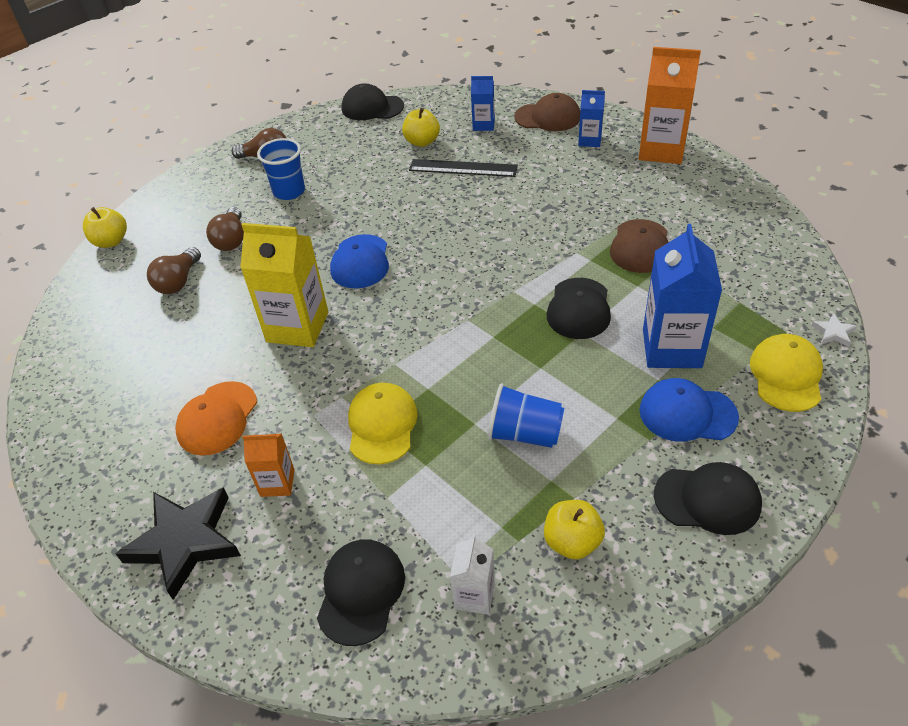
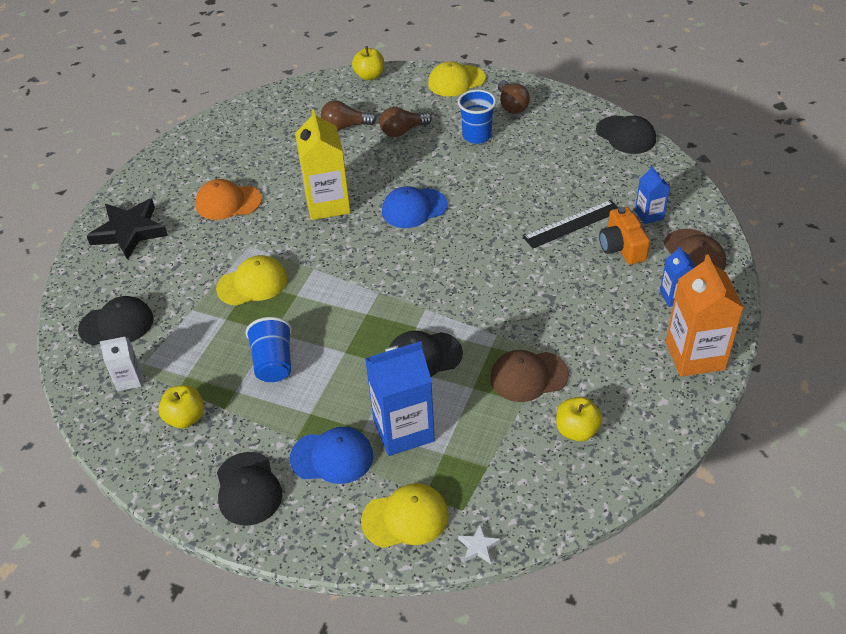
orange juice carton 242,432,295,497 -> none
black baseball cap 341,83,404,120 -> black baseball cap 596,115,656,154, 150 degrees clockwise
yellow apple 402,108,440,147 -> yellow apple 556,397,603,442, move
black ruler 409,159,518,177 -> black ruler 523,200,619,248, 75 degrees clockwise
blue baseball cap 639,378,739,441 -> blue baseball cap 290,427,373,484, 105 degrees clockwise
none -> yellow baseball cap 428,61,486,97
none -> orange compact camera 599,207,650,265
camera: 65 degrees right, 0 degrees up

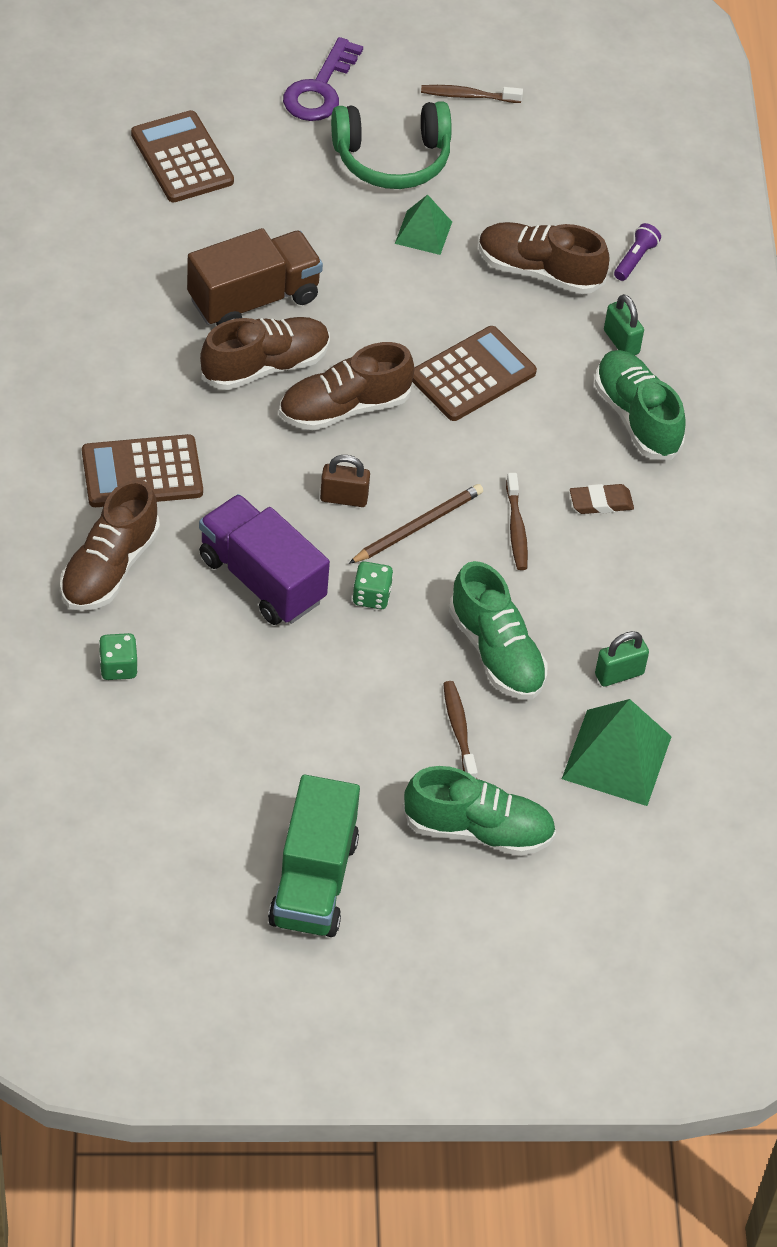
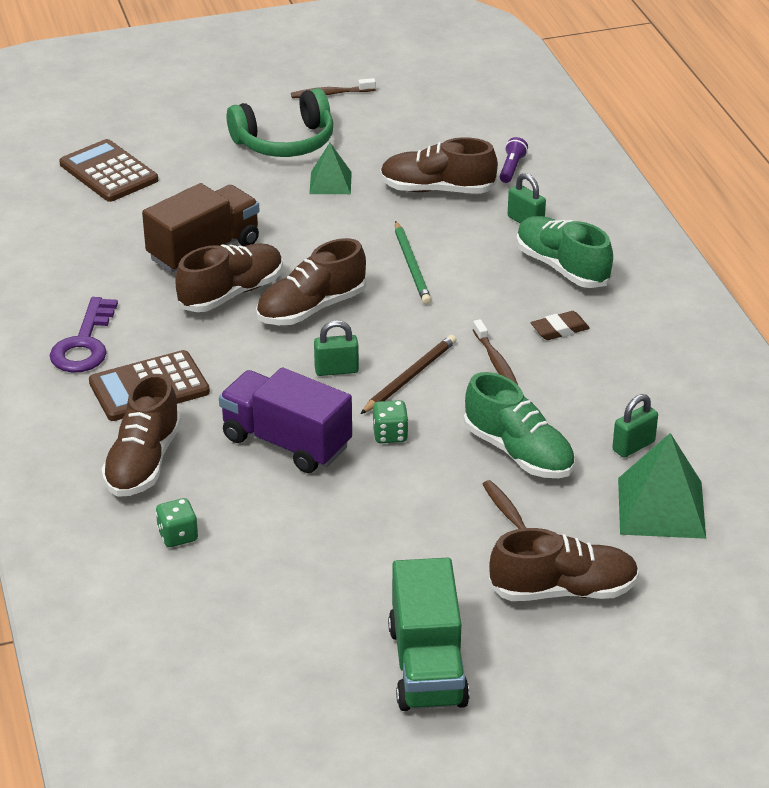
royal purple latchkey 283,37,363,121 -> royal purple latchkey 50,297,118,373, move
russet lock 320,455,370,507 -> emerald lock 314,320,359,376
emerald shoe 403,766,556,856 -> russet shoe 489,528,639,601
russet pocket calculator 412,326,537,421 -> emerald wooden pencil 395,221,431,305
camera: 10 degrees left, 15 degrees down

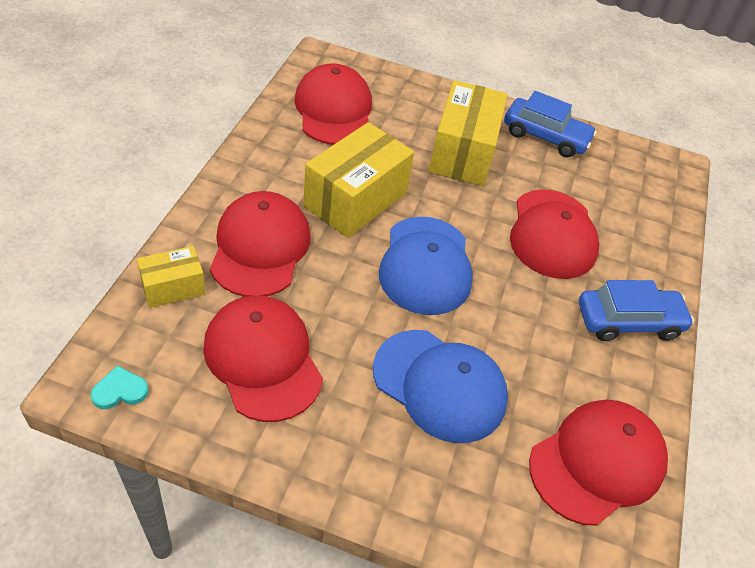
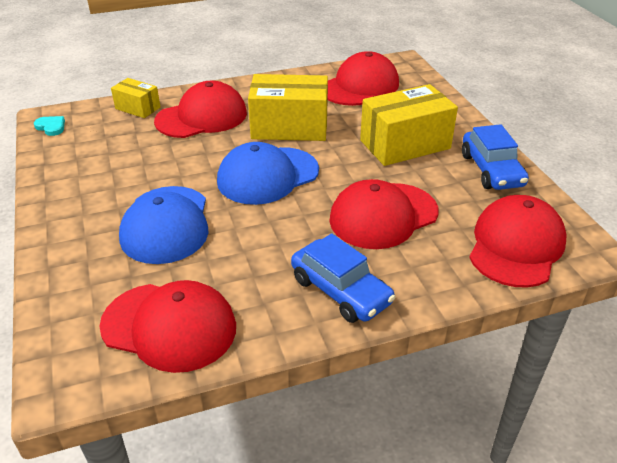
crimson baseball cap 203,296,323,422 -> crimson baseball cap 469,195,566,288, move
camera: 60 degrees right, 10 degrees down

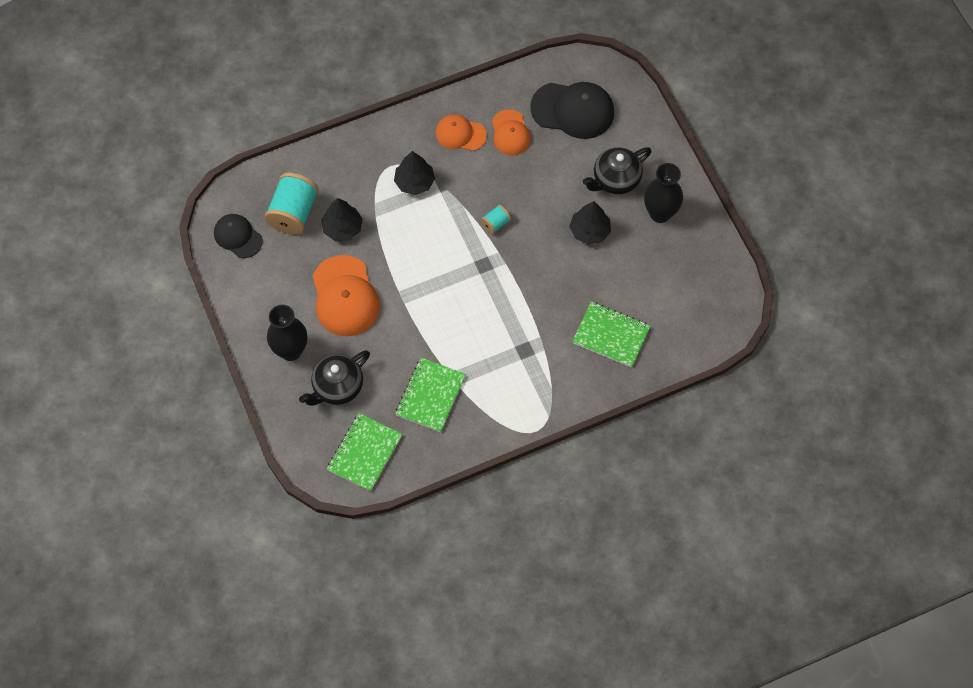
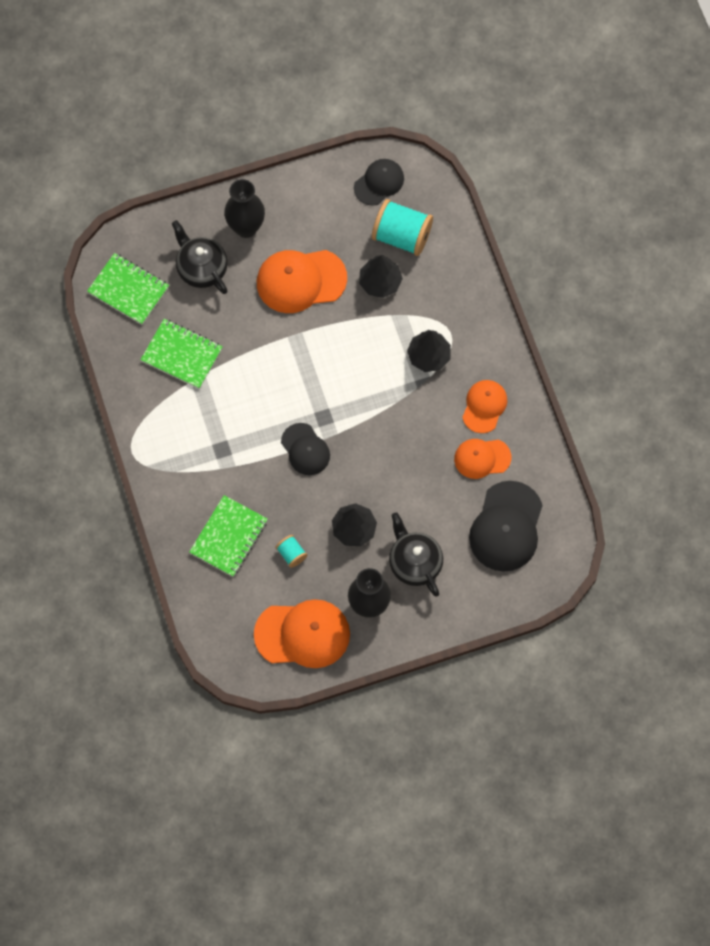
teal spool 481,205,511,234 -> teal spool 276,535,307,568, move
none -> orange baseball cap 254,599,350,668
none -> black baseball cap 281,423,330,475
camera: 95 degrees right, 5 degrees up

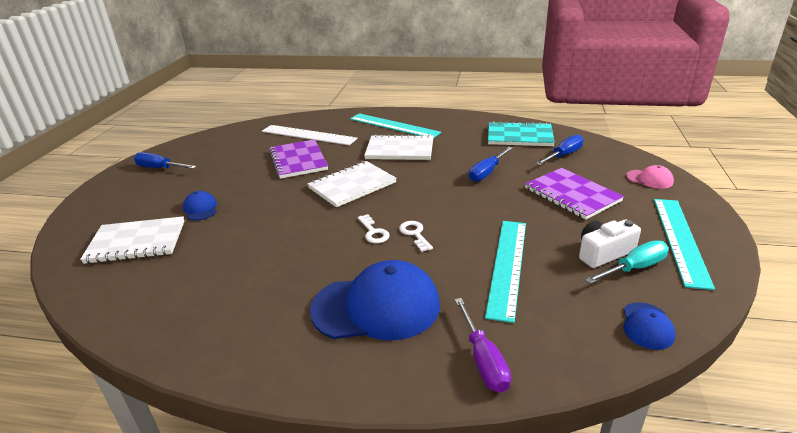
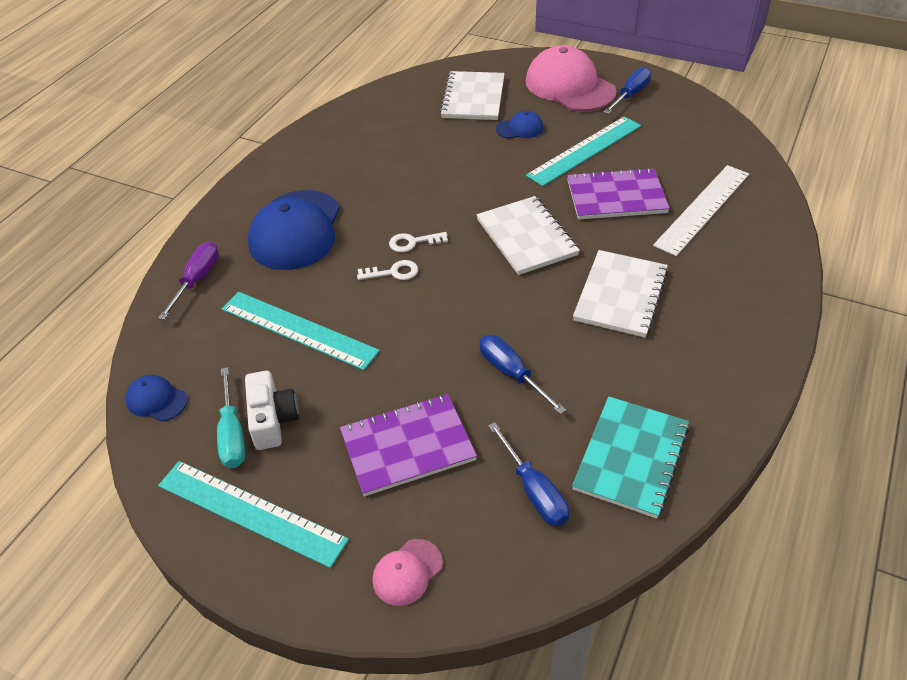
teal ruler 350,113,441,138 -> teal ruler 526,116,641,186, move
royal purple screwdriver 455,298,511,393 -> royal purple screwdriver 158,242,219,320, 105 degrees clockwise
none -> rosy baseball cap 526,45,617,111
camera: 105 degrees right, 15 degrees up

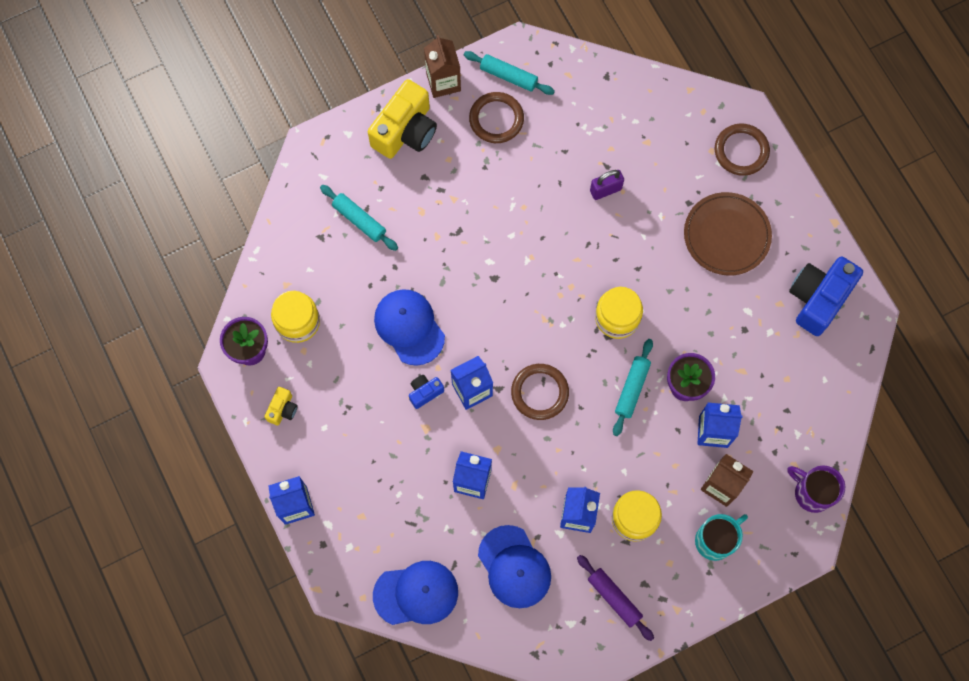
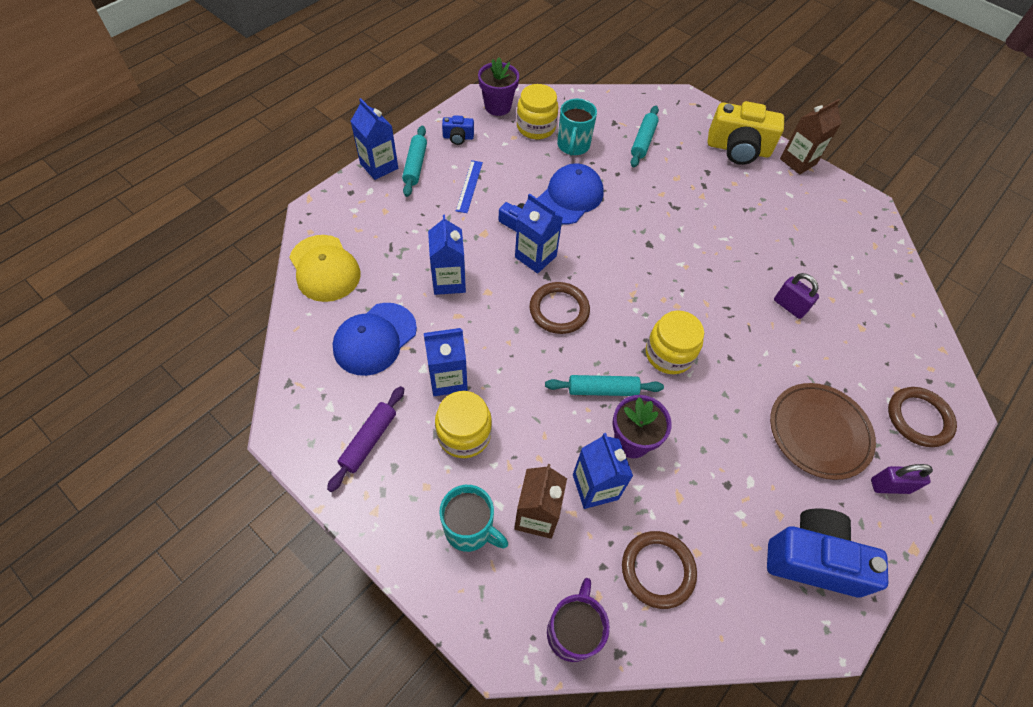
yellow compact camera 264,387,298,425 -> blue compact camera 442,115,474,145
blue baseball cap 373,561,458,625 -> yellow baseball cap 289,235,360,302
teal dough roller 464,51,555,95 -> teal dough roller 402,126,427,197, move
russet torus 469,92,524,143 -> russet torus 622,531,697,609, move
none -> blue ruler 456,160,483,213
none -> teal coffee mug 557,98,597,156
none -> royal purple lock 871,464,933,494
camera: 65 degrees right, 15 degrees down

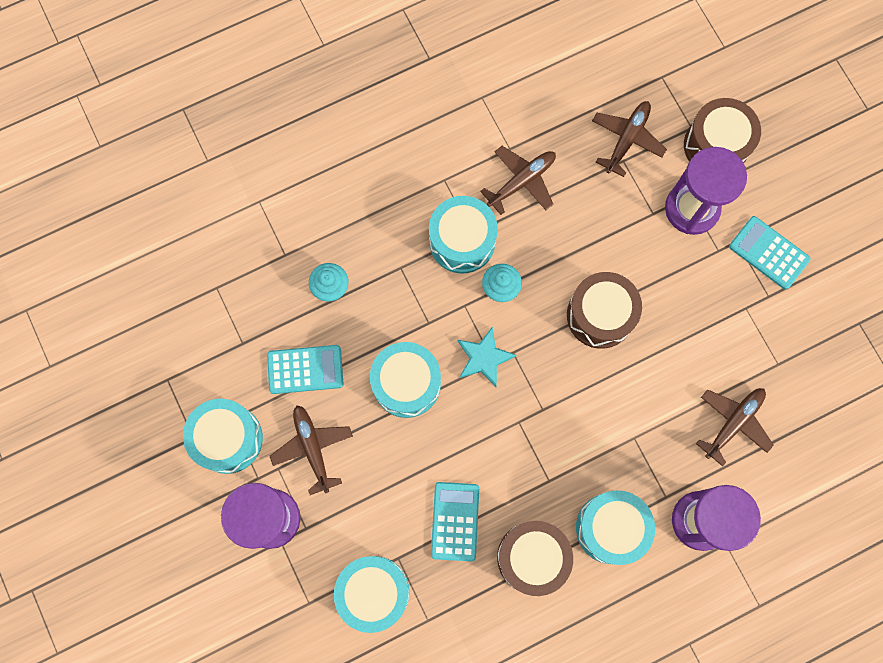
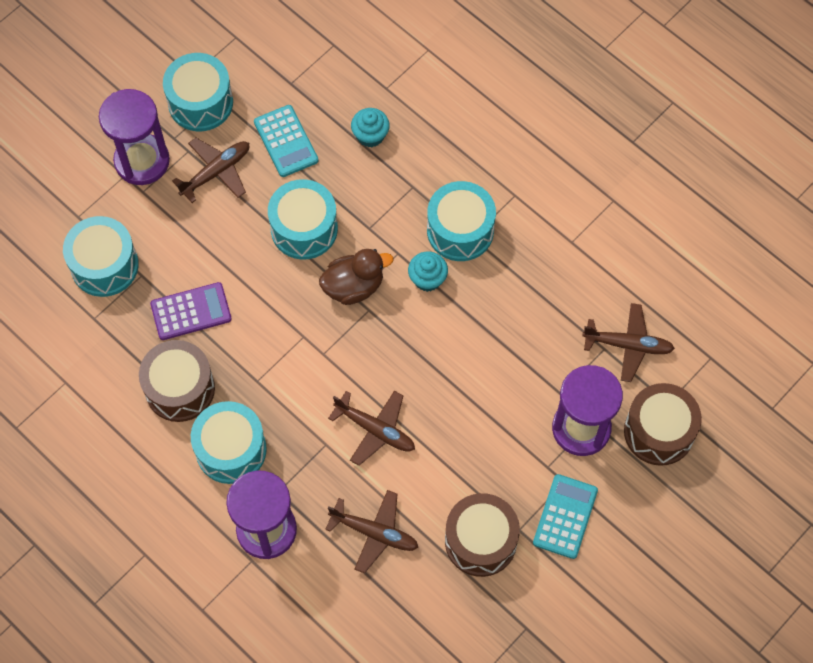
teal pocket calculator 431,482,479,562 -> royal purple pocket calculator 150,282,232,340
teal star shape 457,326,517,387 -> russet duck 319,249,393,305
russet toy plane 480,146,556,215 -> russet toy plane 328,391,415,466, move
russet drum 567,272,642,349 -> russet drum 445,493,520,577, move
camera: 70 degrees right, 10 degrees down

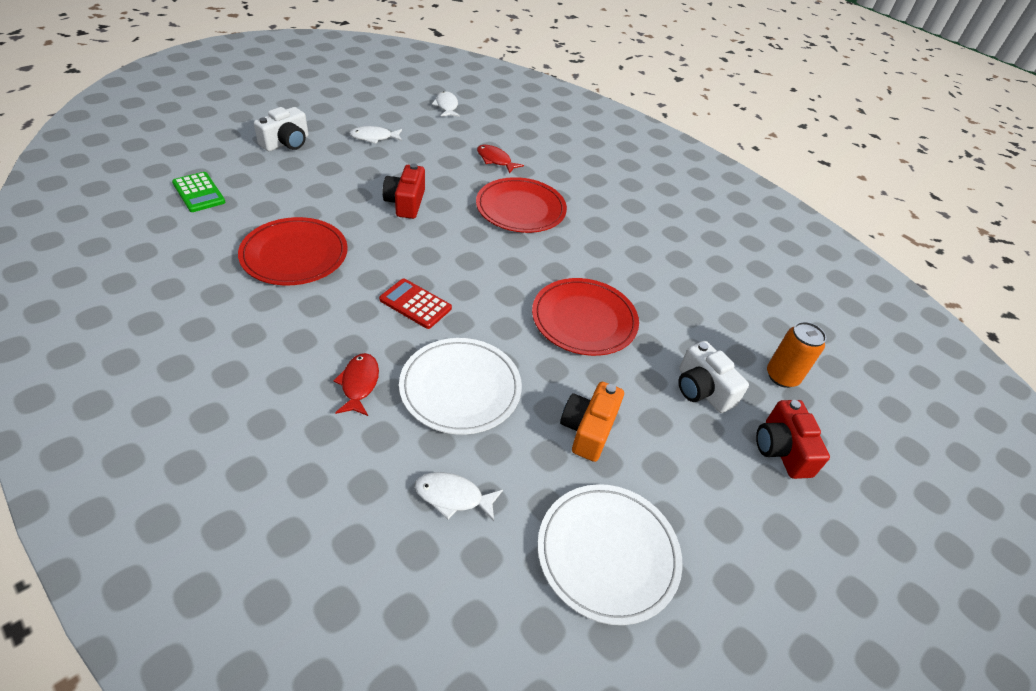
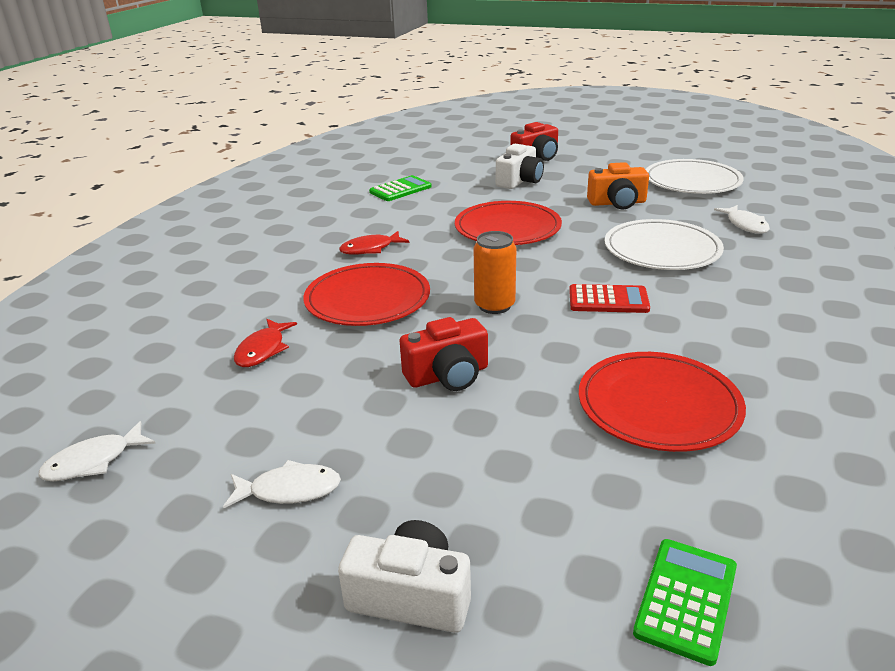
crimson fish figure 333,353,379,416 -> crimson fish figure 339,231,409,255, move
snow-white fish figure 350,126,402,144 -> snow-white fish figure 223,460,341,508, 60 degrees counterclockwise
crimson pocket calculator 379,279,452,329 -> crimson pocket calculator 569,284,650,313, 90 degrees counterclockwise
orange soda can 767,322,826,388 -> orange soda can 474,231,516,314, move
none -> emerald pocket calculator 369,175,432,201
camera: 110 degrees left, 15 degrees down

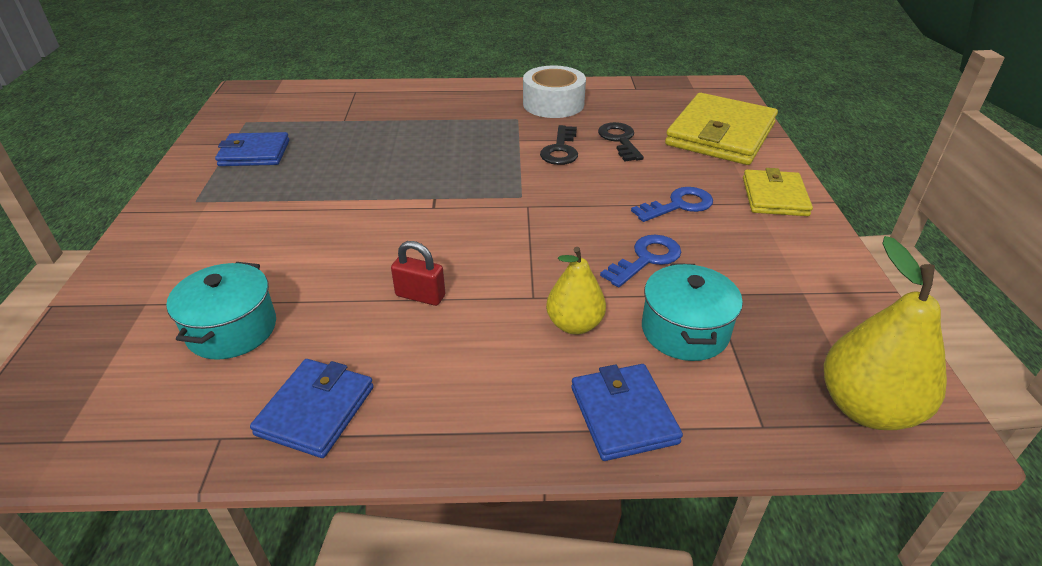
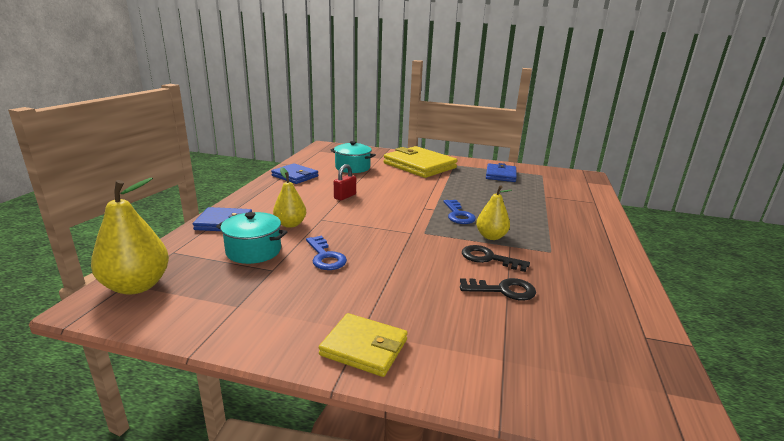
snow-white sticky tape 523,66,586,118 -> none
blue latchkey 631,187,713,222 -> blue latchkey 444,200,476,224, move
yellow card wallet 665,93,778,165 -> yellow card wallet 383,146,457,178, move
none -> yellow pear 476,185,512,240
camera: 105 degrees right, 15 degrees down

